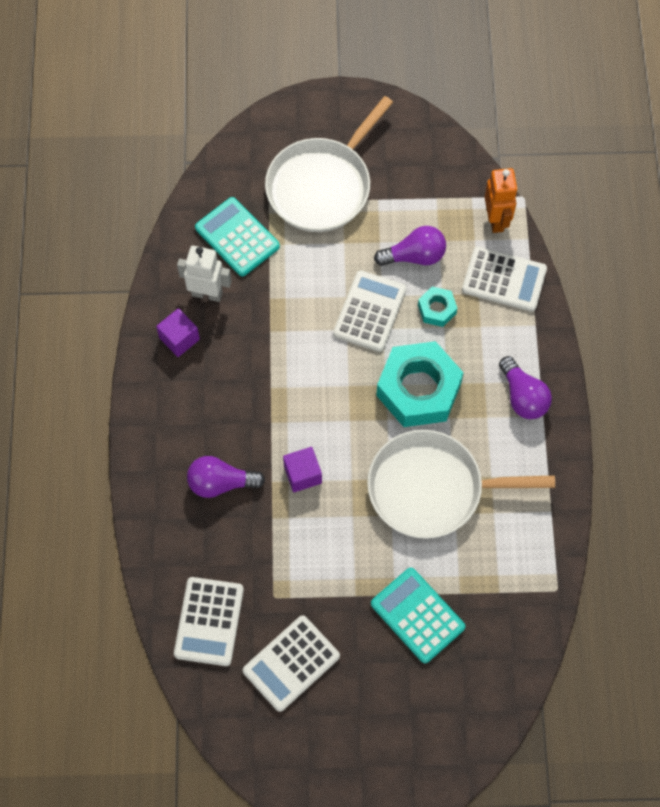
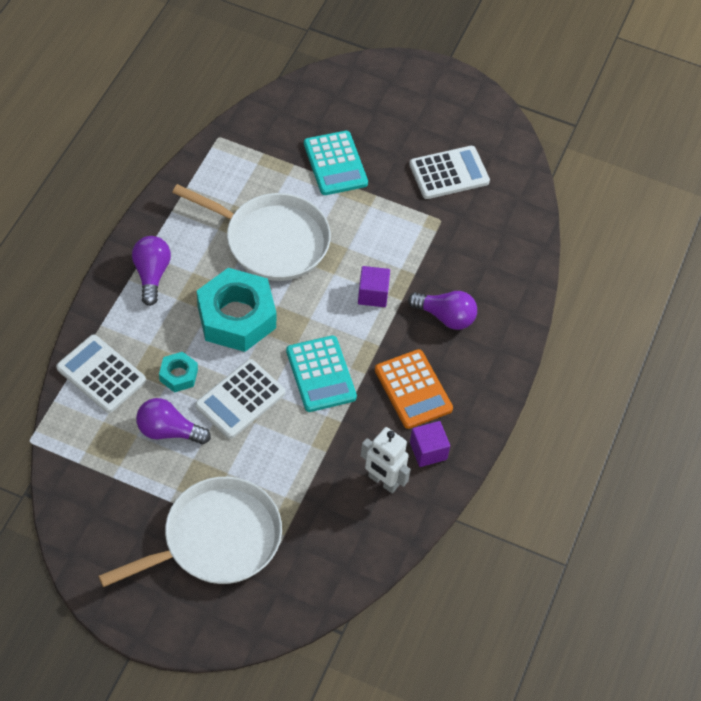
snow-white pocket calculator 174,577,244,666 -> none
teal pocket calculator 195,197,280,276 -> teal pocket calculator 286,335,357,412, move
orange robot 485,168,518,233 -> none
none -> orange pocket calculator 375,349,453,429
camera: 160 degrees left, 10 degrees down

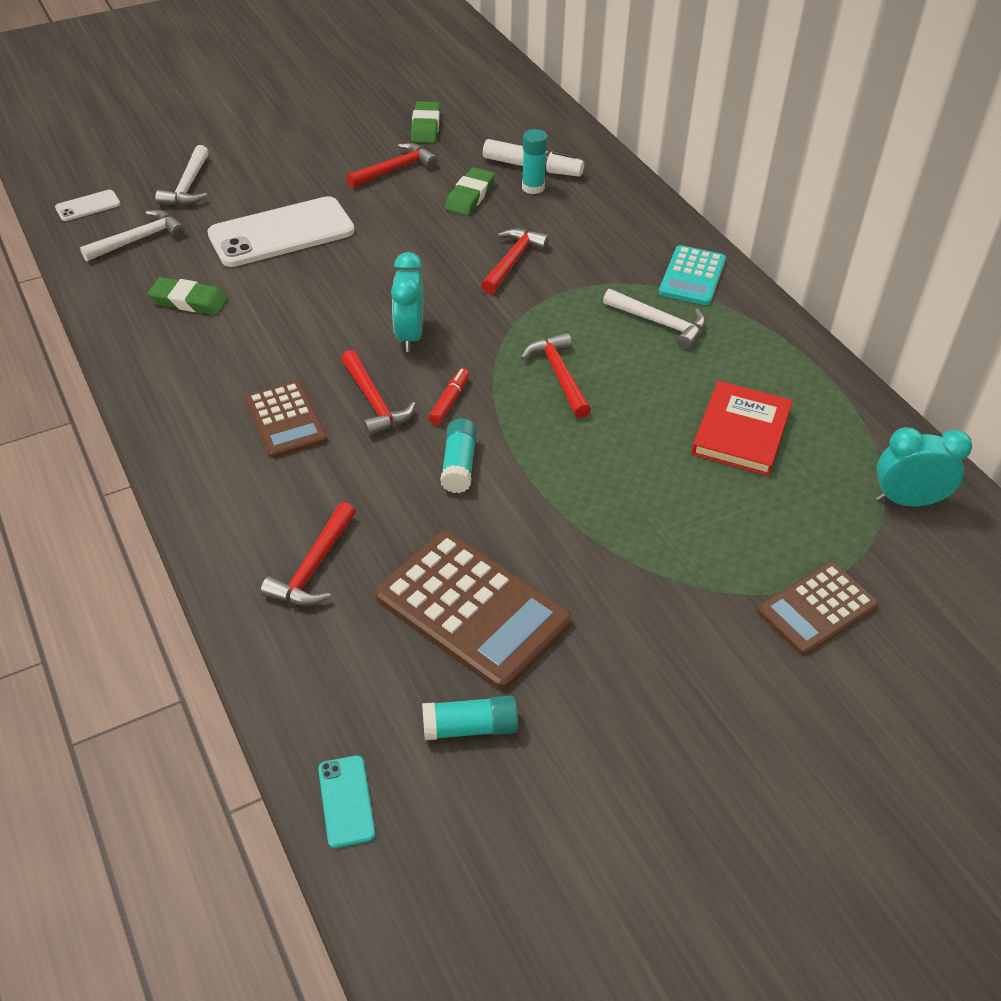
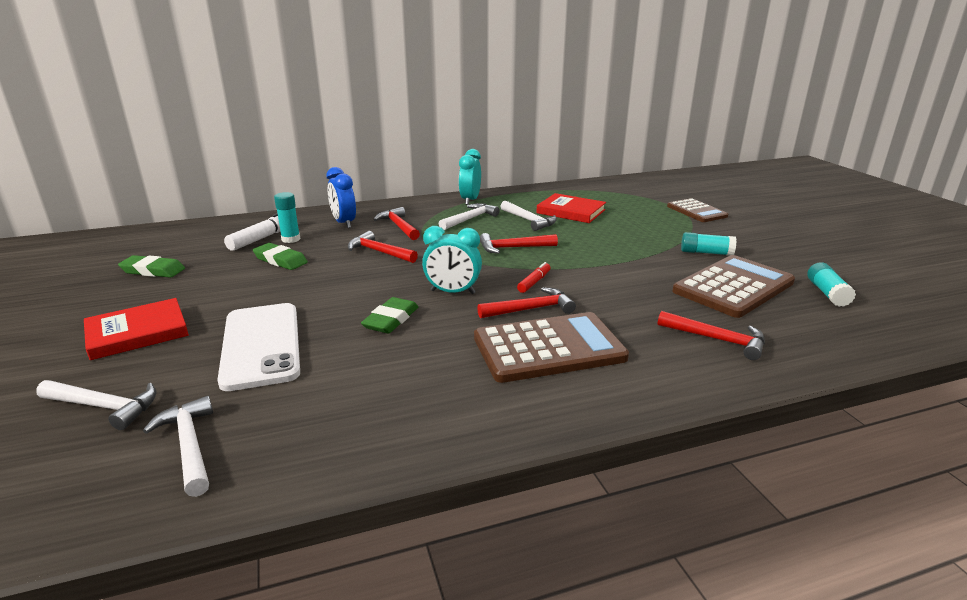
snow-white mobile phone 55,190,120,221 -> none
emerald gum eraser 148,277,228,315 -> emerald gum eraser 361,297,418,334, move
russet pocket calculator 244,381,328,458 -> russet pocket calculator 474,312,629,383, x1.62
teal mobile phone 318,755,376,848 -> none
crimson claw hammer 346,143,438,188 -> crimson claw hammer 373,207,420,240, move
crimson felt pen 428,368,469,425 -> crimson felt pen 517,262,551,293, 90 degrees clockwise
teal glue 440,419,477,493 -> teal glue 681,232,737,256, move
teal pocket calculator 659,245,726,305 -> none
teal bedside clock 876,427,972,506 -> teal bedside clock 459,149,481,205, move
none -> crimson hardcover 84,298,189,360
none -> blue bedside clock 326,167,356,228
none -> snow-white claw hammer 500,201,557,231
camera: 80 degrees left, 20 degrees down

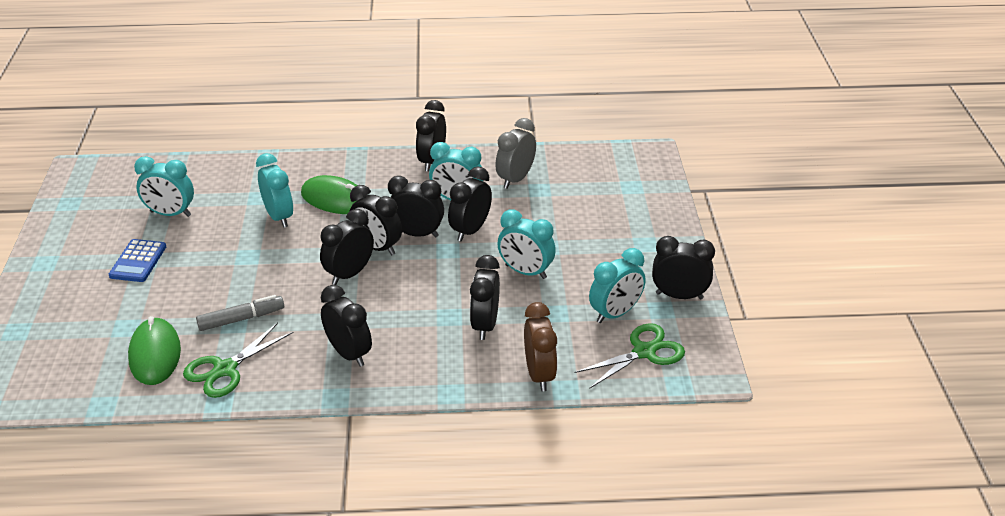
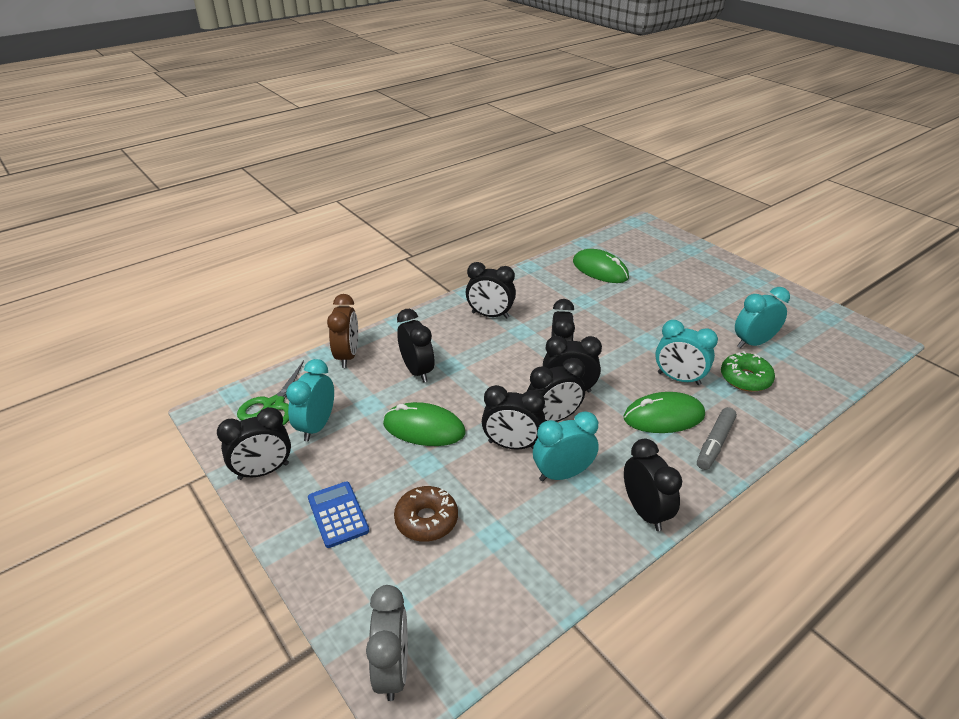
blue pocket calculator 109,239,166,282 -> blue pocket calculator 308,481,369,548, move
emerald scissors 183,323,293,398 -> none
grey felt pen 196,295,284,331 -> grey felt pen 697,407,737,470, move
black bedside clock 448,167,492,242 -> black bedside clock 482,385,545,450, 105 degrees clockwise
grey bedside clock 495,118,536,189 -> grey bedside clock 366,585,408,701, move
teal bedside clock 498,209,556,279 -> emerald PC mouse 383,402,466,446
russet bedside clock 524,302,557,391 -> russet bedside clock 327,294,358,368, 135 degrees counterclockwise
none -> russet donut 394,486,458,542
none -> emerald donut 721,351,775,392
camera: 145 degrees right, 0 degrees up

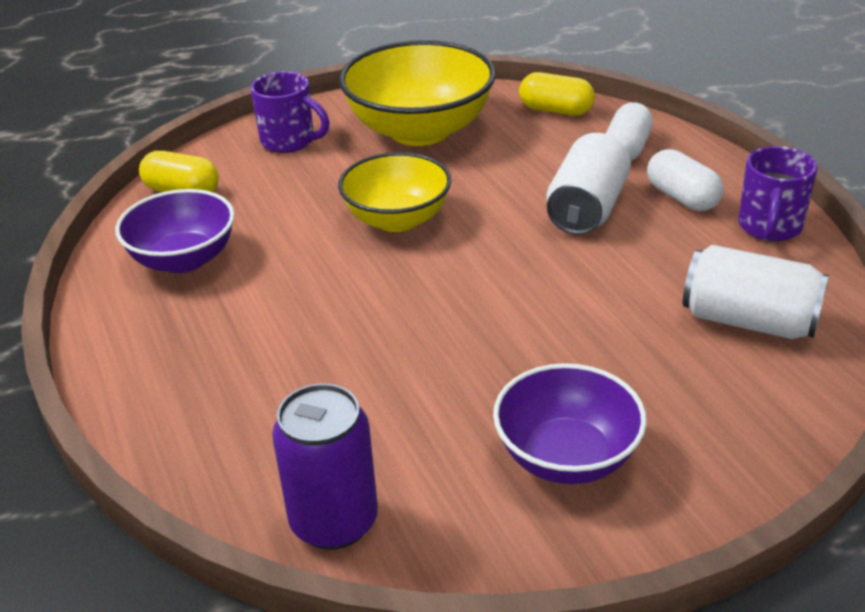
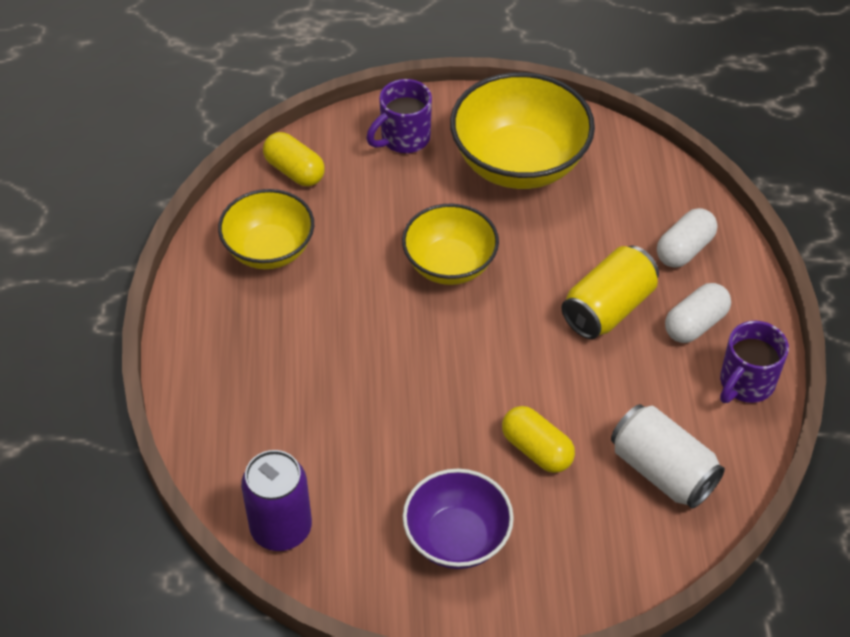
royal purple bowl 115,189,235,273 -> yellow bowl 218,189,314,269
royal purple coffee mug 250,71,330,153 -> royal purple coffee mug 366,79,432,153, 90 degrees clockwise
yellow capsule 519,72,595,116 -> yellow capsule 502,406,575,473, move
snow-white soda can 546,133,631,235 -> yellow soda can 561,246,659,339
snow-white capsule 647,149,724,211 -> snow-white capsule 665,283,731,343, 60 degrees clockwise
camera: 20 degrees right, 15 degrees up

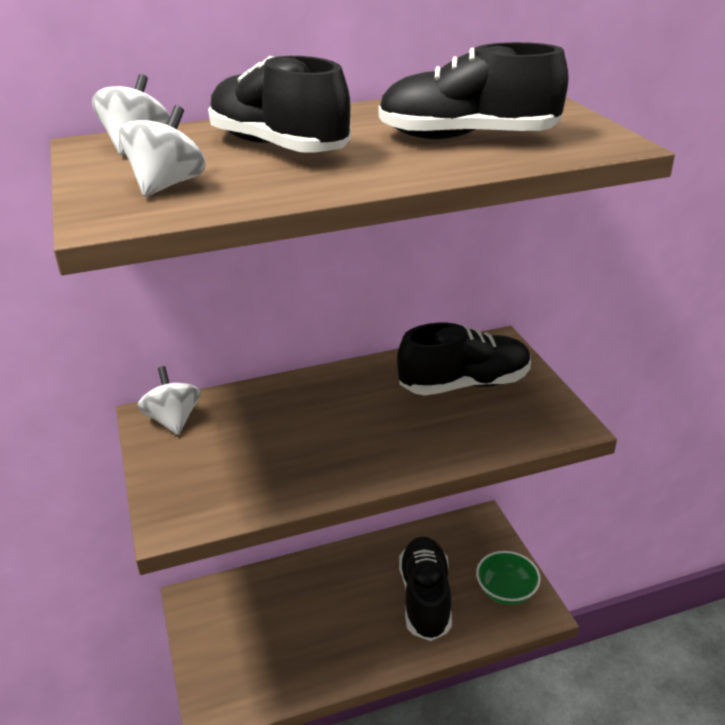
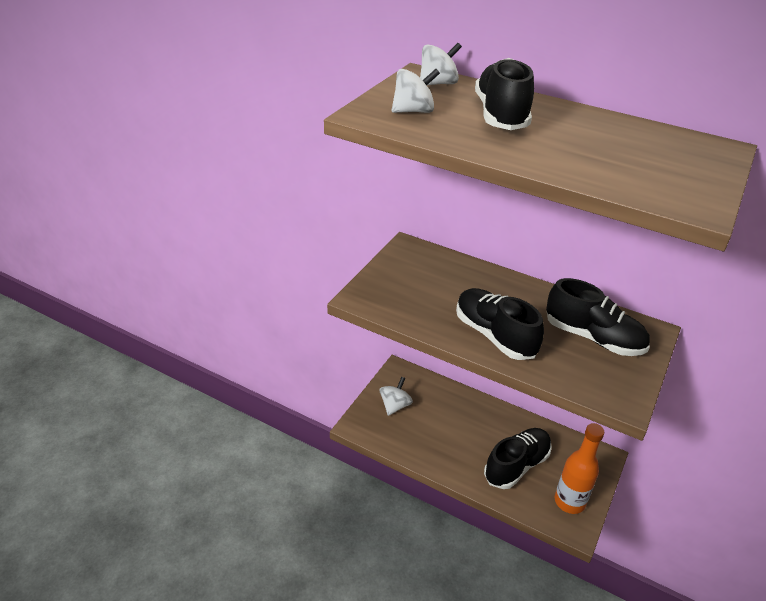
snow-white toy top 137,366,201,435 -> snow-white toy top 379,377,413,416, move
black shoe 379,42,569,139 -> black shoe 456,288,544,360, move
emerald bowl 476,551,541,605 -> orange flask 555,423,604,514
camera: 45 degrees right, 5 degrees up

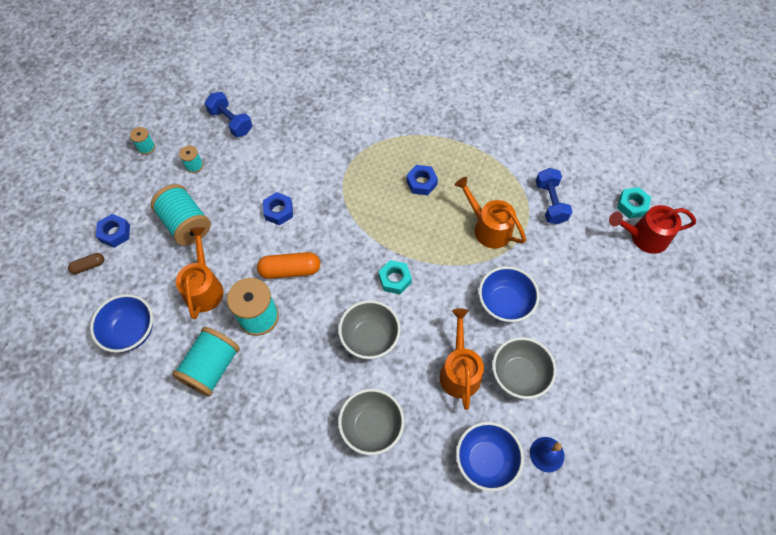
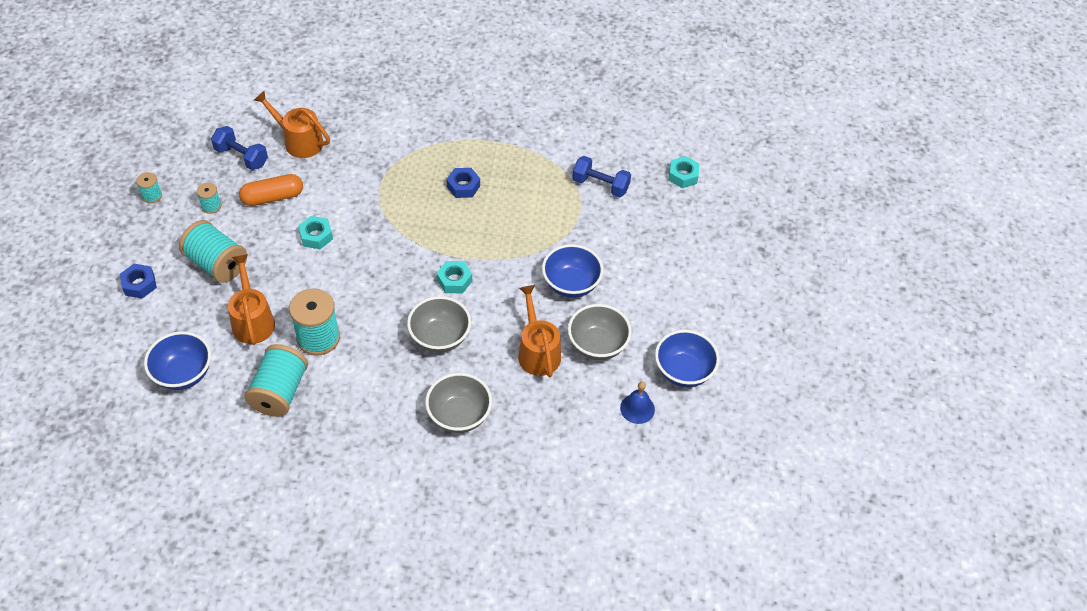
russet capsule 68,253,104,274 -> none
orange capsule 257,252,320,279 -> orange capsule 239,174,303,206, move
blue nut 263,192,293,225 -> teal nut 298,216,333,249
orange watering can 455,177,526,249 -> orange watering can 254,91,330,158, move
blue bowl 456,422,524,492 -> blue bowl 655,330,720,387, move
blue hand weight 536,168,572,224 -> blue hand weight 572,156,631,198, 45 degrees counterclockwise
crimson watering can 609,205,696,254 -> none
camera: 15 degrees left, 10 degrees down

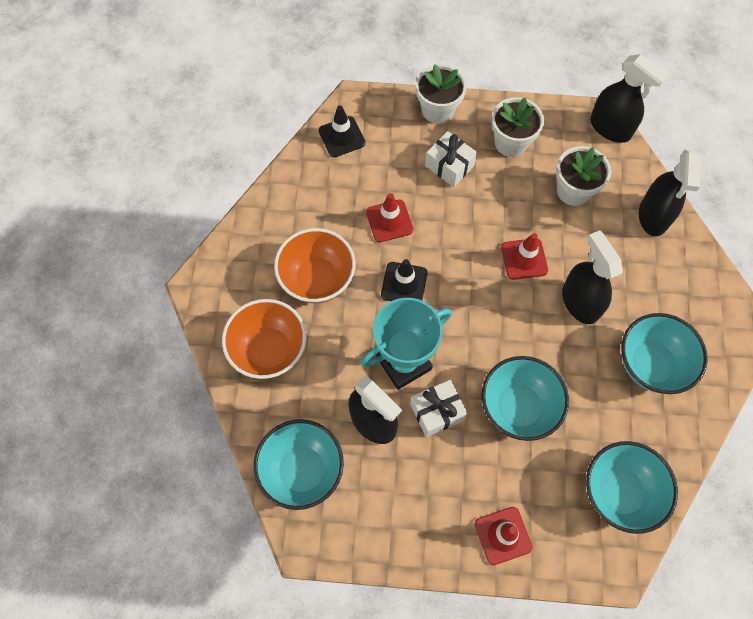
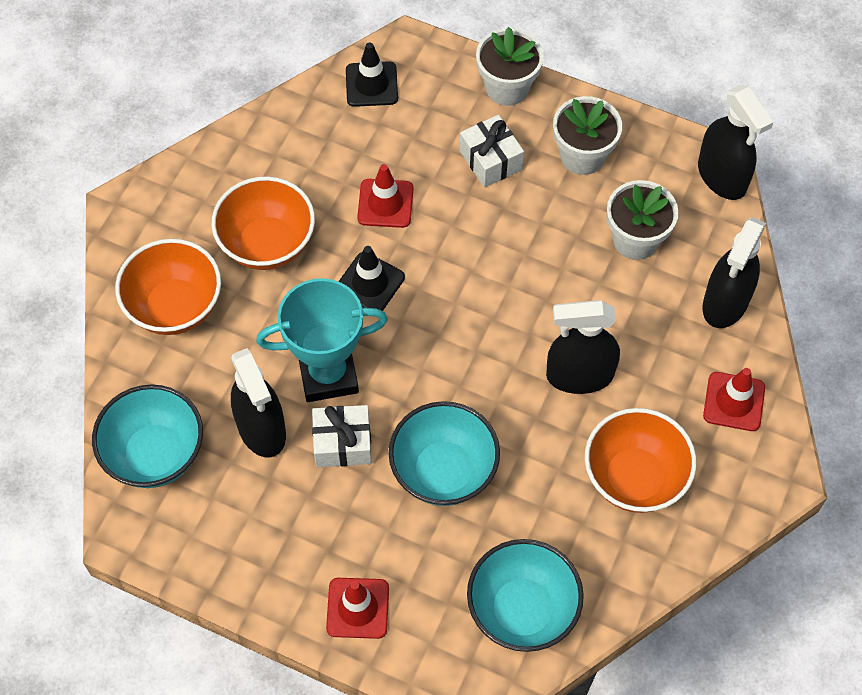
crimson traffic cone 501,233,548,280 -> crimson traffic cone 703,368,765,431, move
black spray cleaner 562,230,623,324 -> black spray cleaner 546,300,620,394, 90 degrees counterclockwise
teal bowl 622,313,708,394 -> orange bowl 585,408,697,513
camera: 20 degrees right, 5 degrees down

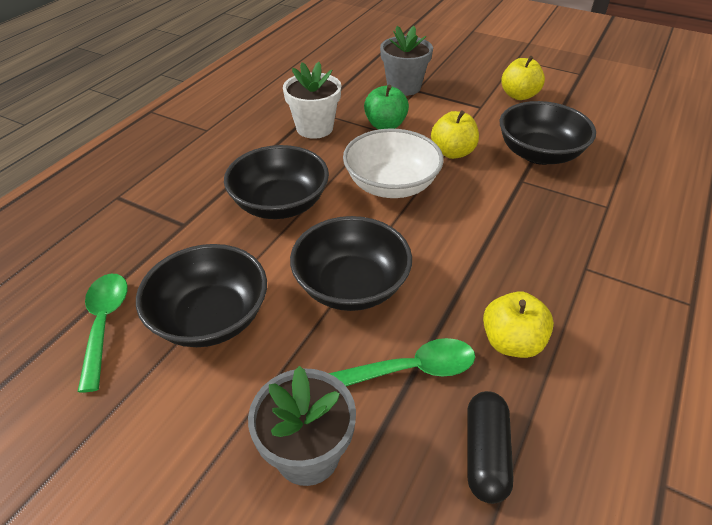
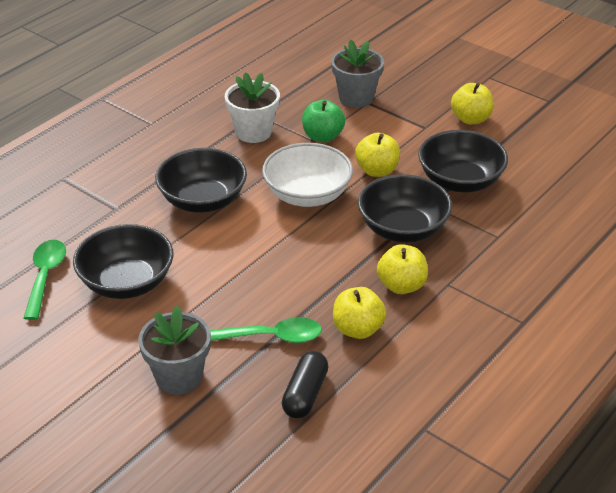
black bowl 290,216,412,311 -> black bowl 358,174,452,242, move
none -> yellow apple 377,244,428,294
camera: 10 degrees right, 5 degrees down

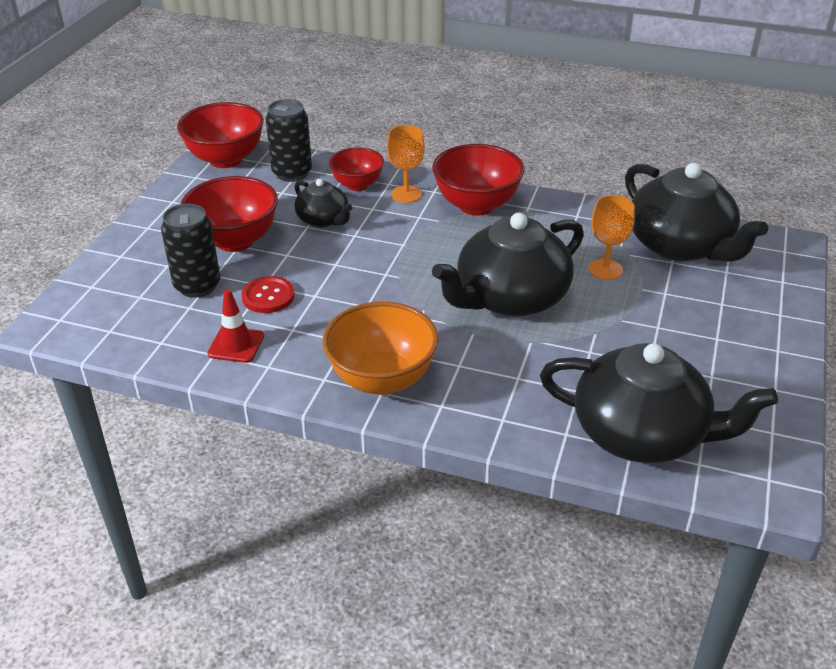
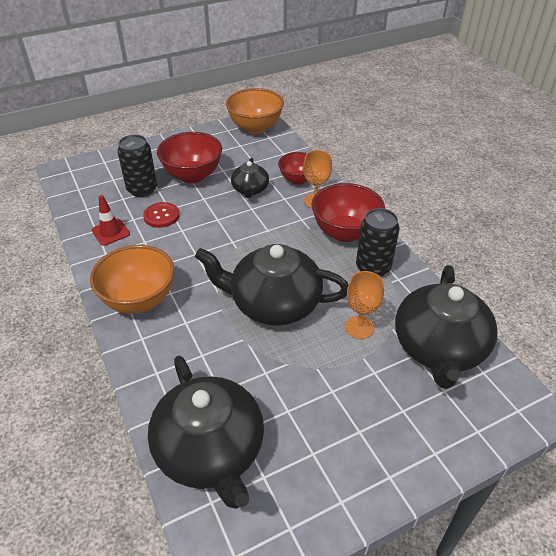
crimson bowl 177,102,264,168 -> orange bowl 226,88,284,134
black soda can 265,99,312,182 -> black soda can 356,208,400,277, move
camera: 45 degrees right, 5 degrees up

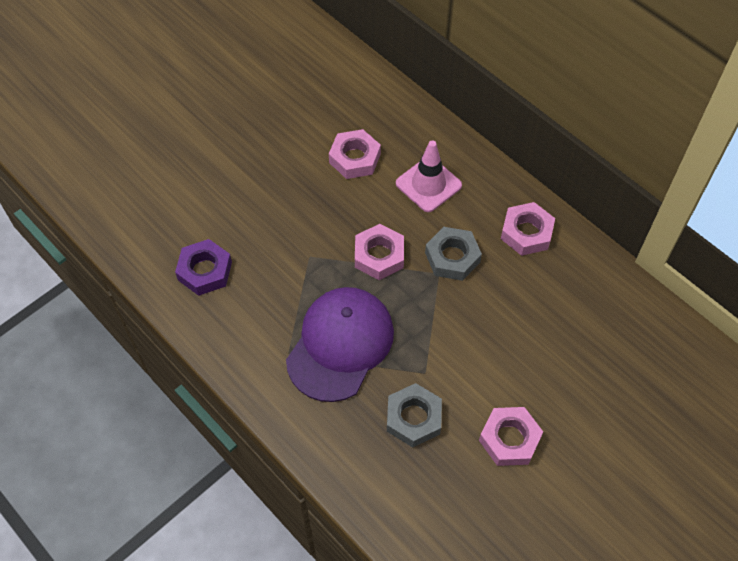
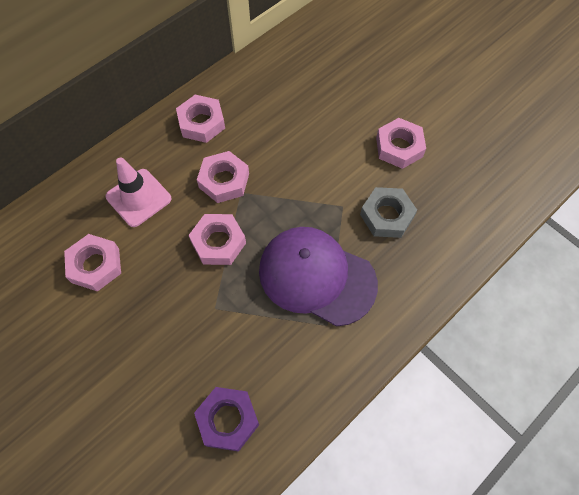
grey nut 425,227,482,281 -> rosy nut 197,151,249,203
camera: 90 degrees left, 5 degrees up

